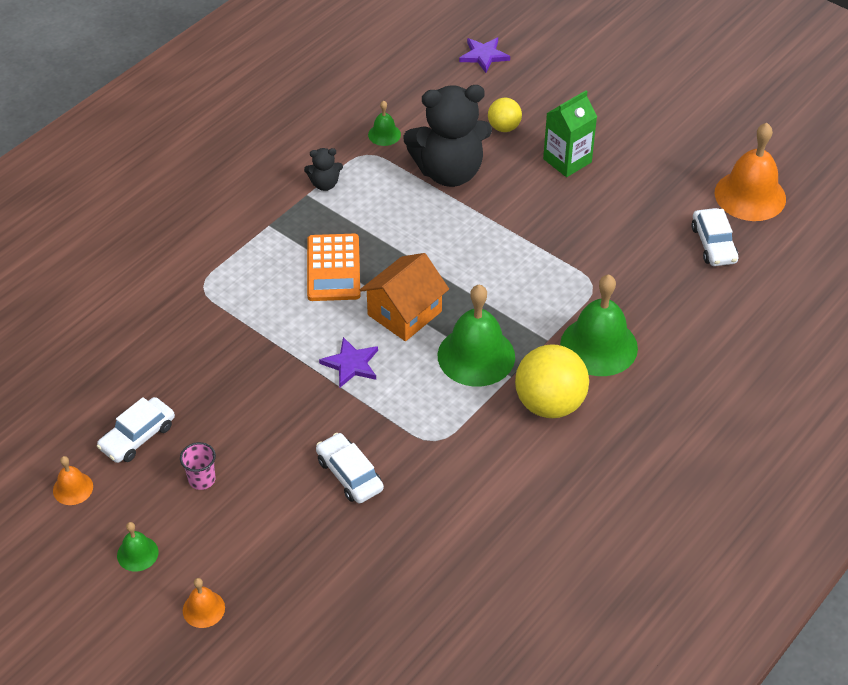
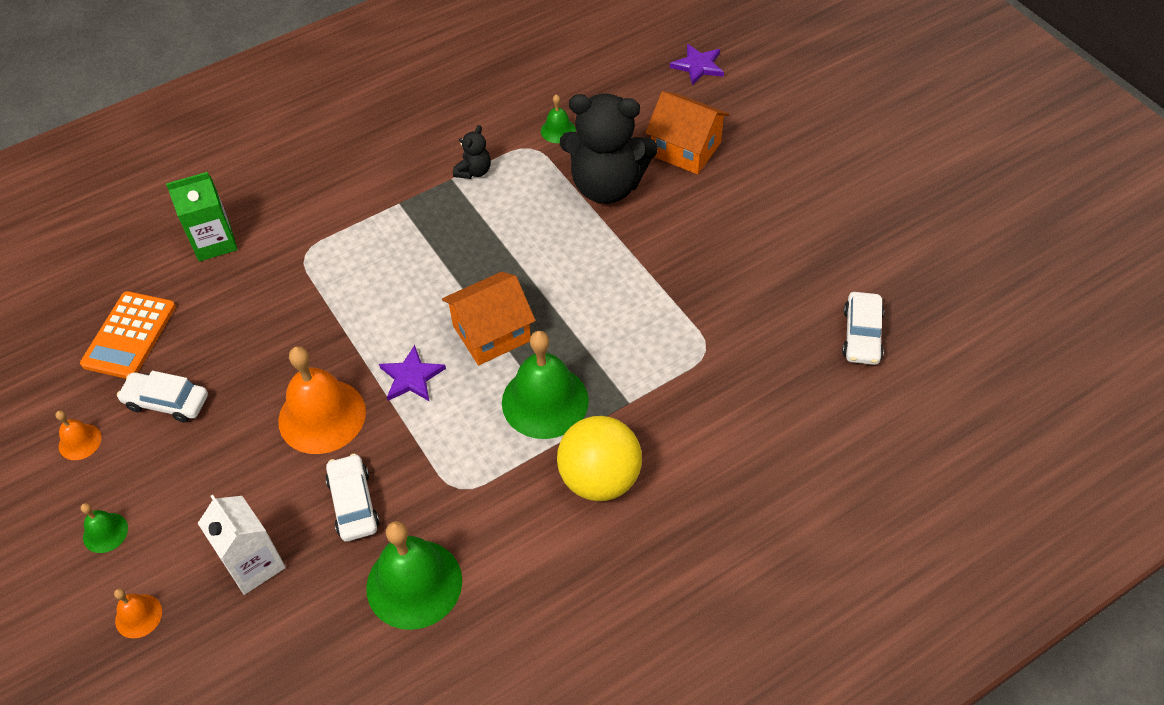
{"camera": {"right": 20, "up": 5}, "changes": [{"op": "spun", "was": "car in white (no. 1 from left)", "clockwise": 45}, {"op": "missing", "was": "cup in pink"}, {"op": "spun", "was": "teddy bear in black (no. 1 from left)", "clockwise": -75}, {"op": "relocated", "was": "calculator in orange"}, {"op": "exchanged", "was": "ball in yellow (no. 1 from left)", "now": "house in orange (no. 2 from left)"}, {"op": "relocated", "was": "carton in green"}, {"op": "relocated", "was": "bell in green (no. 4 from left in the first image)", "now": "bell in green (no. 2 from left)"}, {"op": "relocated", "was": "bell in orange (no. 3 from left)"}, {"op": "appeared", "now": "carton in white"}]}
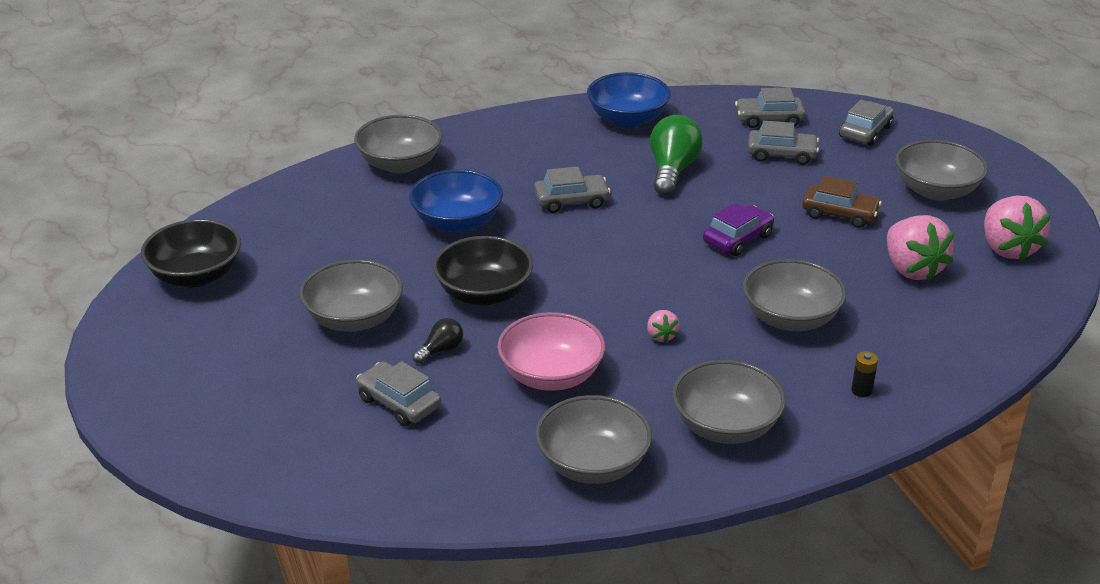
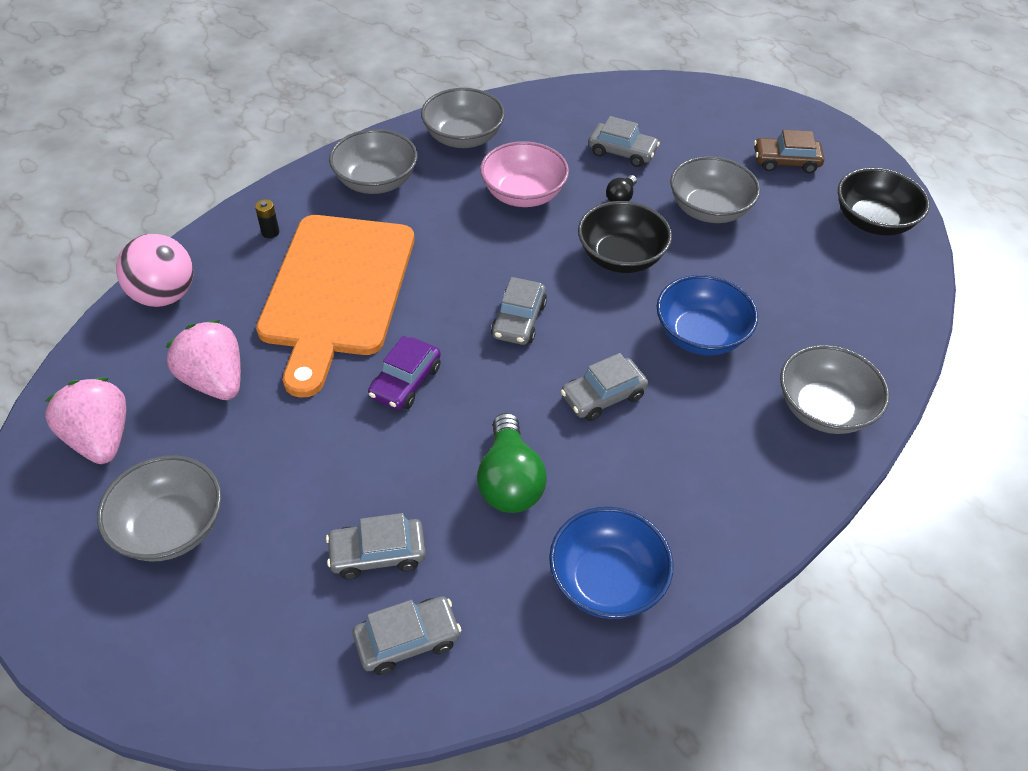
{"camera": {"right": 160, "up": 15}, "changes": [{"op": "missing", "was": "strawberry in pink (no. 1 from left)"}, {"op": "exchanged", "was": "bowl in grey (no. 5 from left)", "now": "cutting board in orange"}, {"op": "relocated", "was": "car in brown"}, {"op": "relocated", "was": "car in grey (no. 5 from left in the first image)", "now": "car in grey (no. 3 from left)"}, {"op": "appeared", "now": "ball in pink"}]}
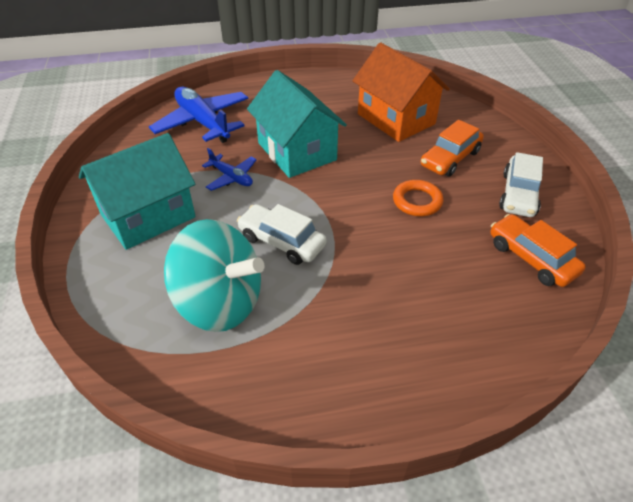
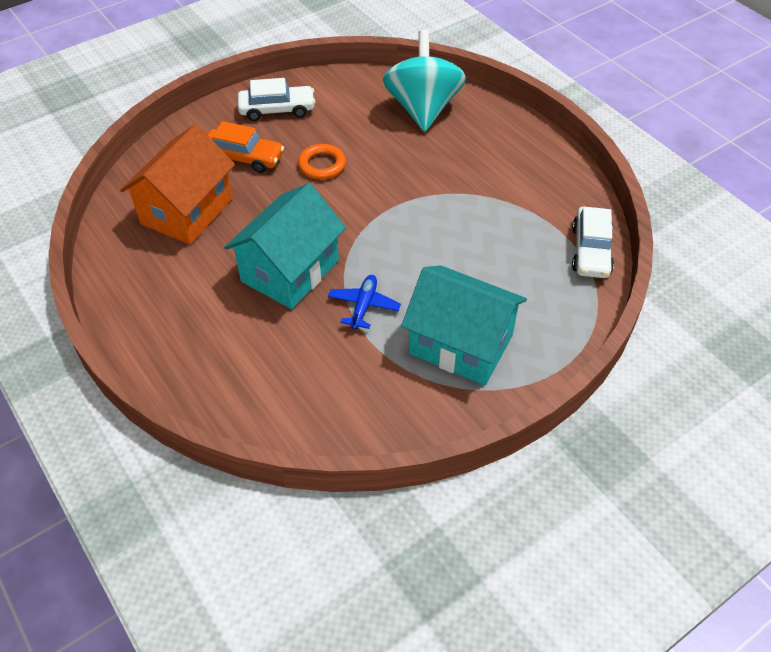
{"camera": {"right": -115, "up": 5}, "changes": [{"op": "missing", "was": "plane in blue (no. 1 from left)"}, {"op": "relocated", "was": "spinning top in turquoise"}, {"op": "relocated", "was": "car in white (no. 1 from left in the first image)", "now": "car in white (no. 2 from left)"}, {"op": "missing", "was": "car in orange (no. 2 from left)"}]}
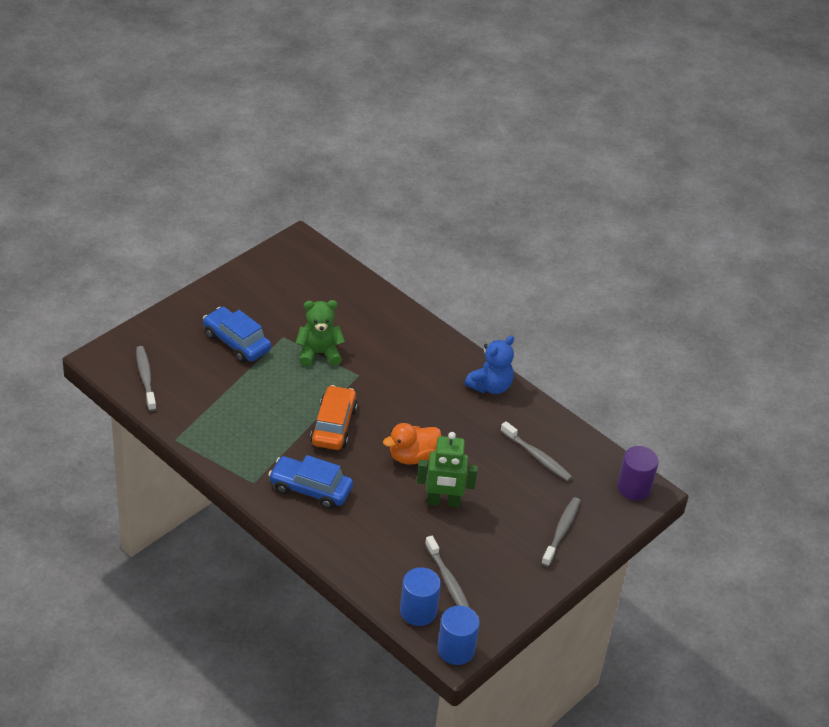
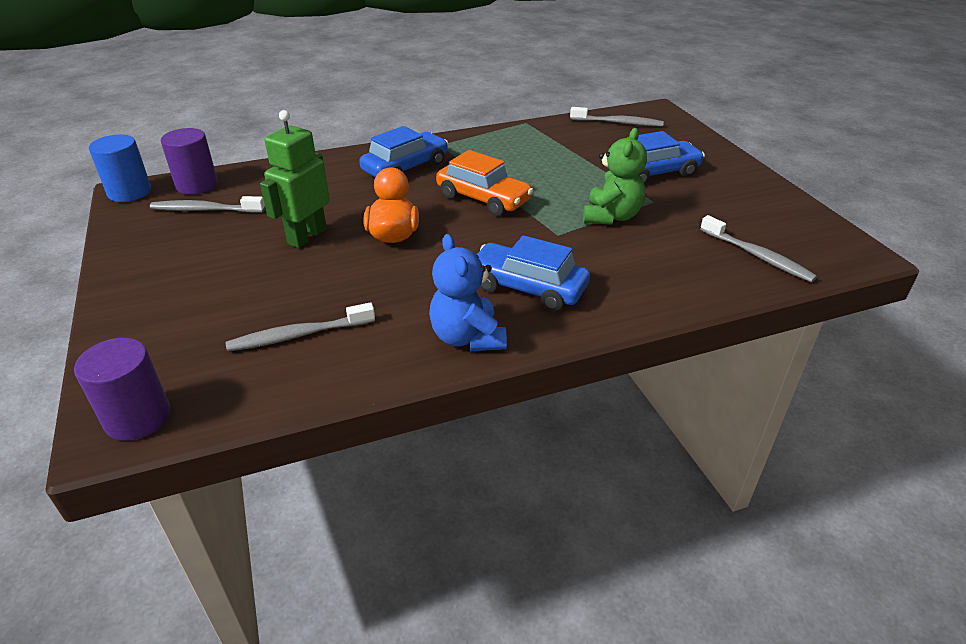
{"camera": {"right": 120, "up": -5}, "changes": [{"op": "colour", "was": "cylinder in blue (no. 1 from left)", "now": "cylinder in purple (no. 2 from left)"}, {"op": "relocated", "was": "toothbrush in grey (no. 4 from left)"}, {"op": "appeared", "now": "car in blue (no. 2 from left)"}]}
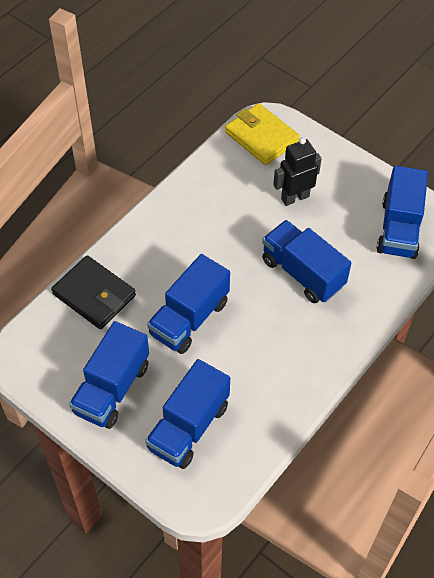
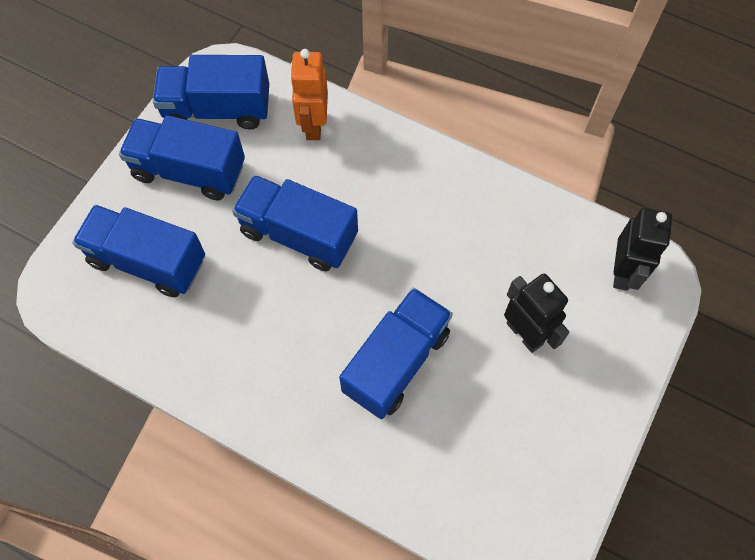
{"camera": {"right": 80, "up": 10}, "changes": [{"op": "exchanged", "was": "wallet in black", "now": "robot in orange"}, {"op": "exchanged", "was": "wallet in yellow", "now": "robot in black (no. 2 from left)"}, {"op": "relocated", "was": "truck in blue (no. 5 from left in the first image)", "now": "truck in blue (no. 3 from left)"}]}
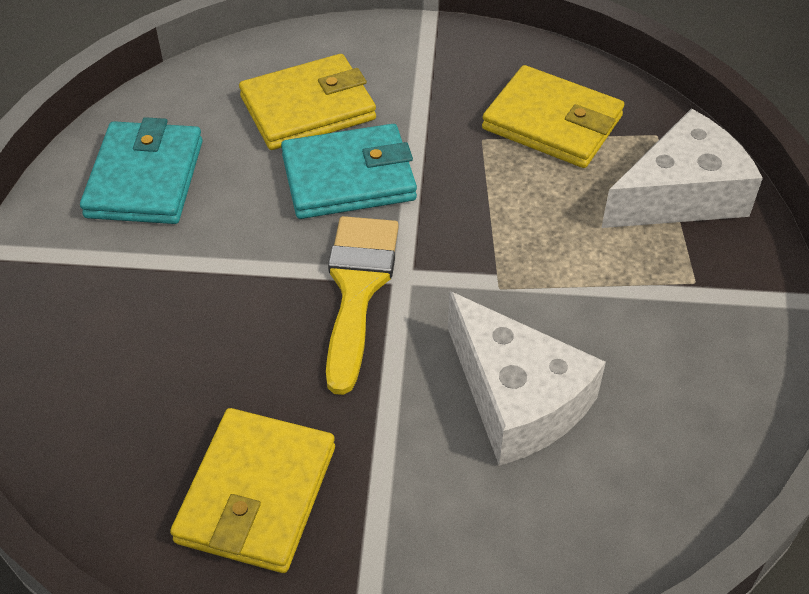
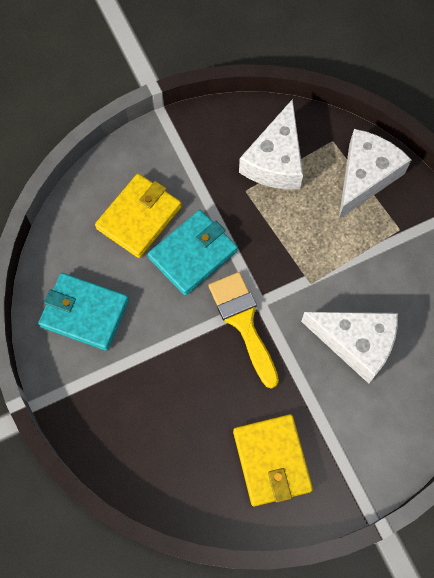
{"camera": {"right": -30, "up": 20}, "changes": [{"op": "spun", "was": "wallet in turquoise (no. 1 from left)", "clockwise": -45}, {"op": "exchanged", "was": "wallet in yellow (no. 3 from left)", "now": "cheese in white (no. 1 from left)"}]}
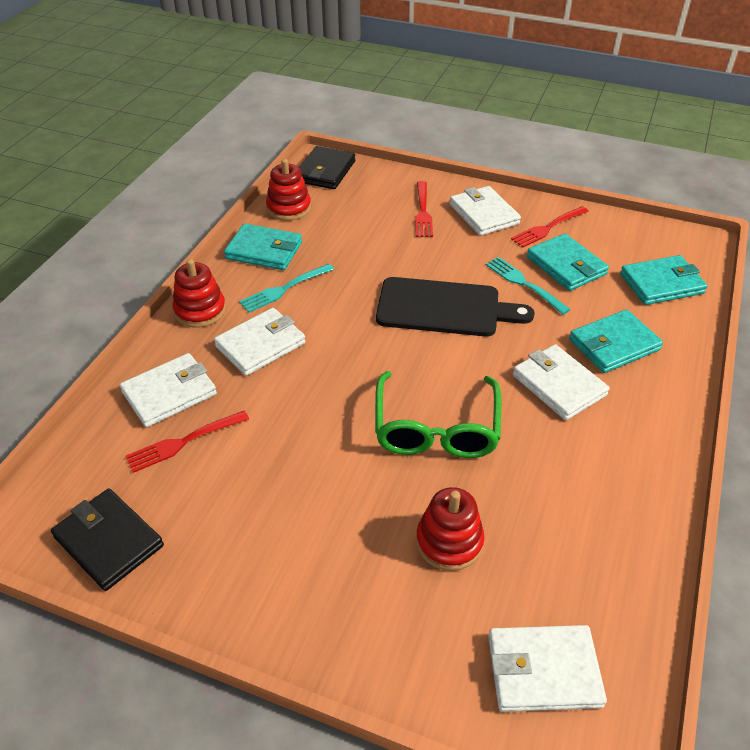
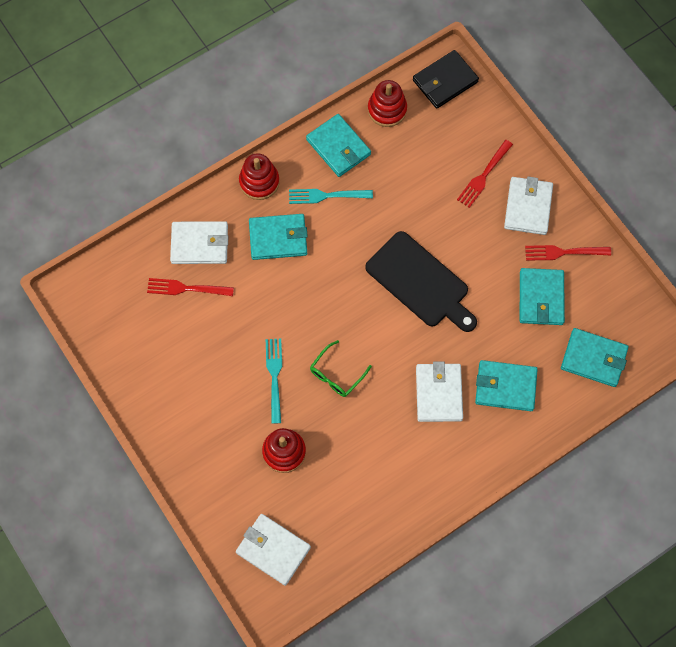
{"camera": {"right": 35, "up": 25}, "changes": [{"op": "missing", "was": "wallet in black (no. 1 from left)"}, {"op": "colour", "was": "wallet in white (no. 2 from left)", "now": "wallet in turquoise (no. 1 from left)"}, {"op": "size", "was": "glasses in green", "ratio": 0.56}, {"op": "relocated", "was": "fork in turquoise (no. 2 from left in the first image)", "now": "fork in turquoise (no. 1 from left)"}]}
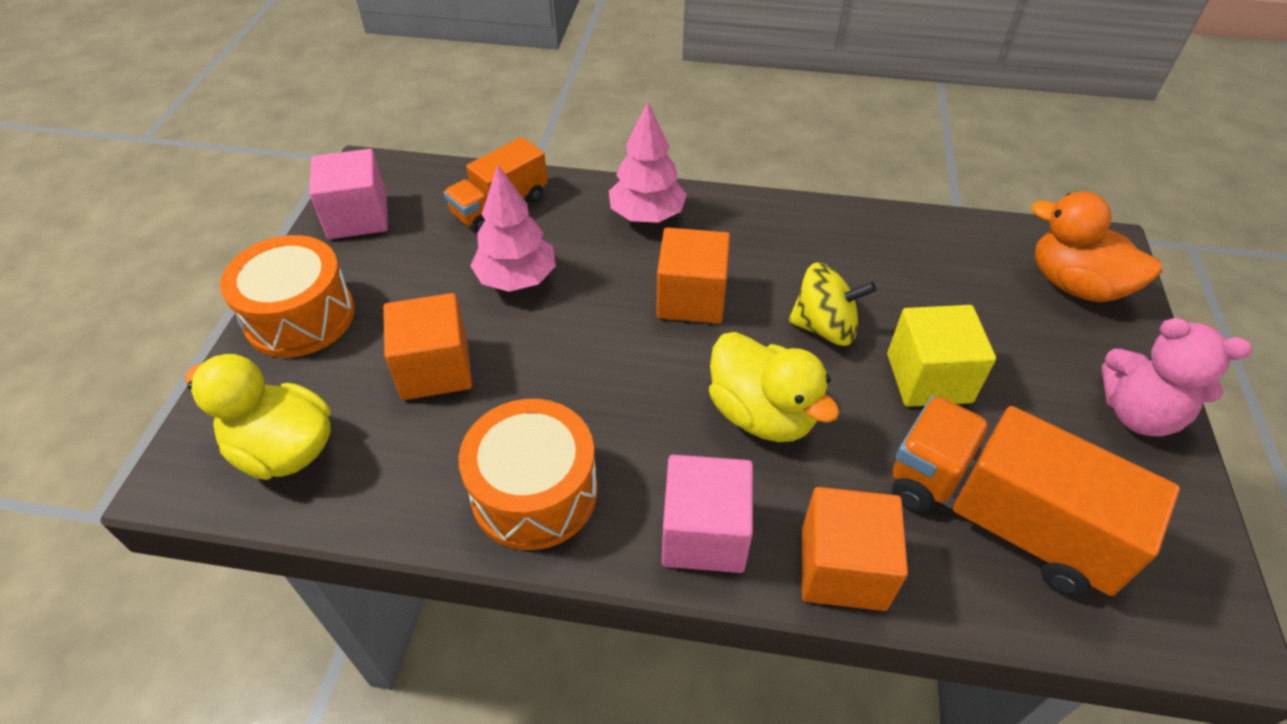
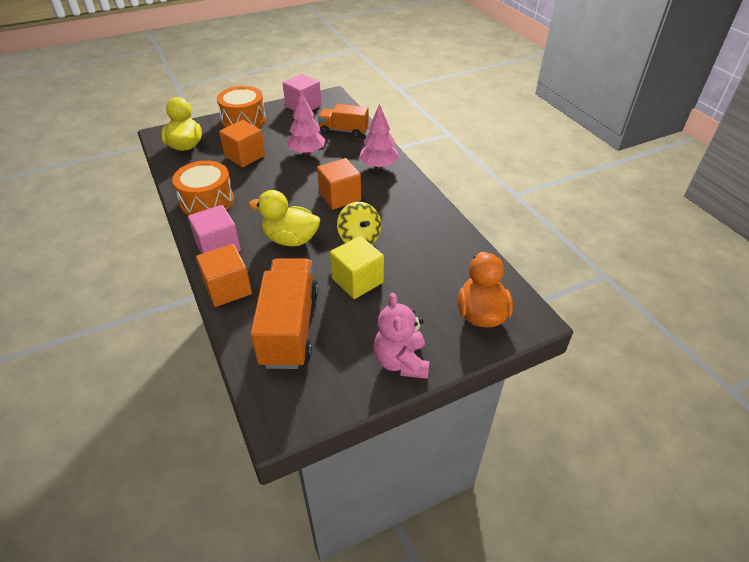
{"camera": {"right": 55, "up": -5}, "changes": [{"op": "spun", "was": "duck in yellow (no. 2 from left)", "clockwise": 90}]}
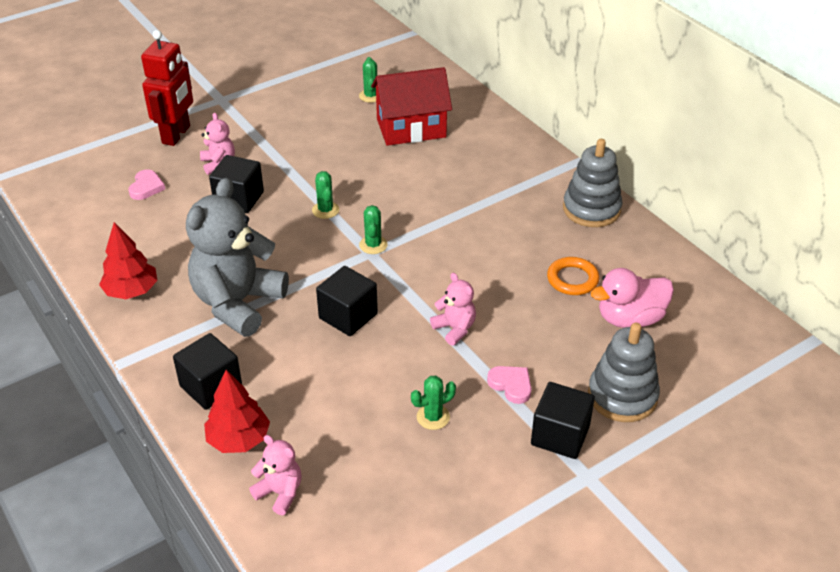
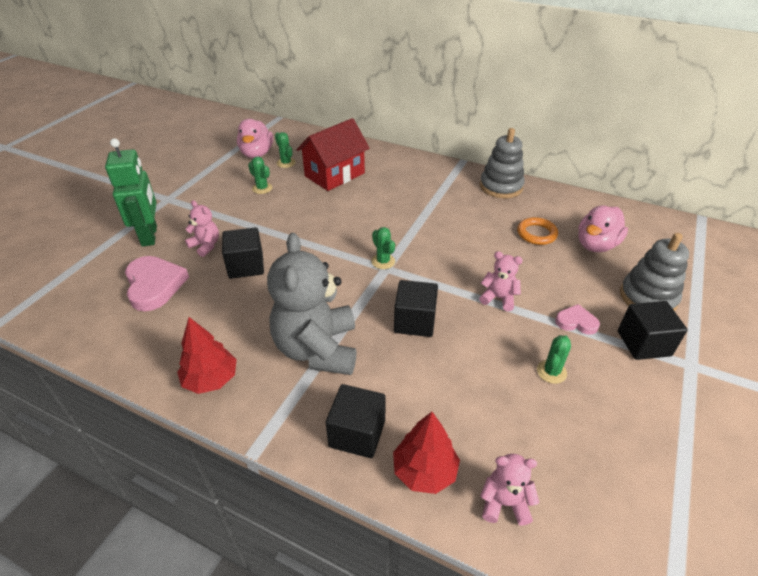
{"camera": {"right": -30, "up": 0}, "changes": [{"op": "size", "was": "heart in pink (no. 1 from left)", "ratio": 1.83}, {"op": "colour", "was": "robot in red", "now": "robot in green"}, {"op": "relocated", "was": "cactus in green (no. 1 from left)"}, {"op": "appeared", "now": "duck in pink (no. 1 from left)"}]}
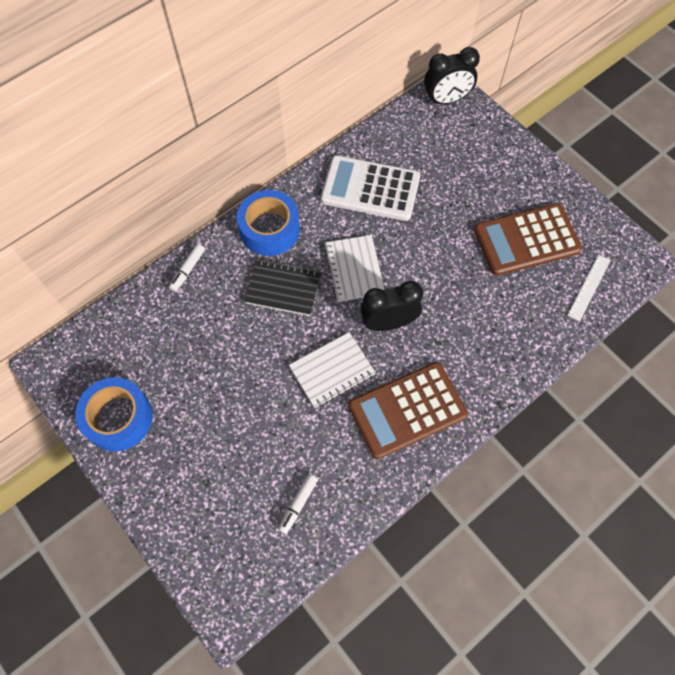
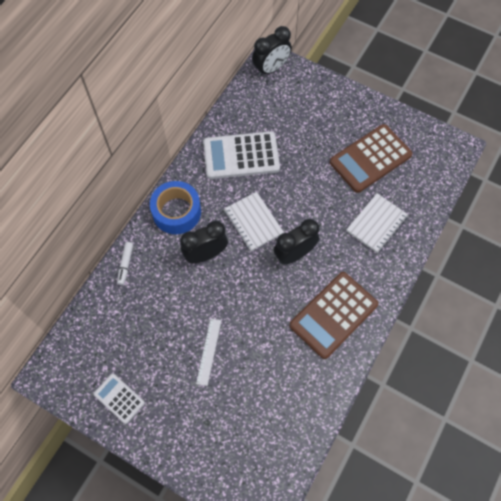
{"camera": {"right": -20, "up": 0}, "changes": [{"op": "exchanged", "was": "tape in blue (no. 1 from left)", "now": "calculator in white (no. 1 from left)"}, {"op": "exchanged", "was": "notebook in black", "now": "clock in black (no. 1 from left)"}, {"op": "missing", "was": "marker in white (no. 2 from left)"}, {"op": "relocated", "was": "notebook in white (no. 1 from left in the first image)", "now": "notebook in white (no. 2 from left)"}, {"op": "relocated", "was": "ruler in white"}]}
